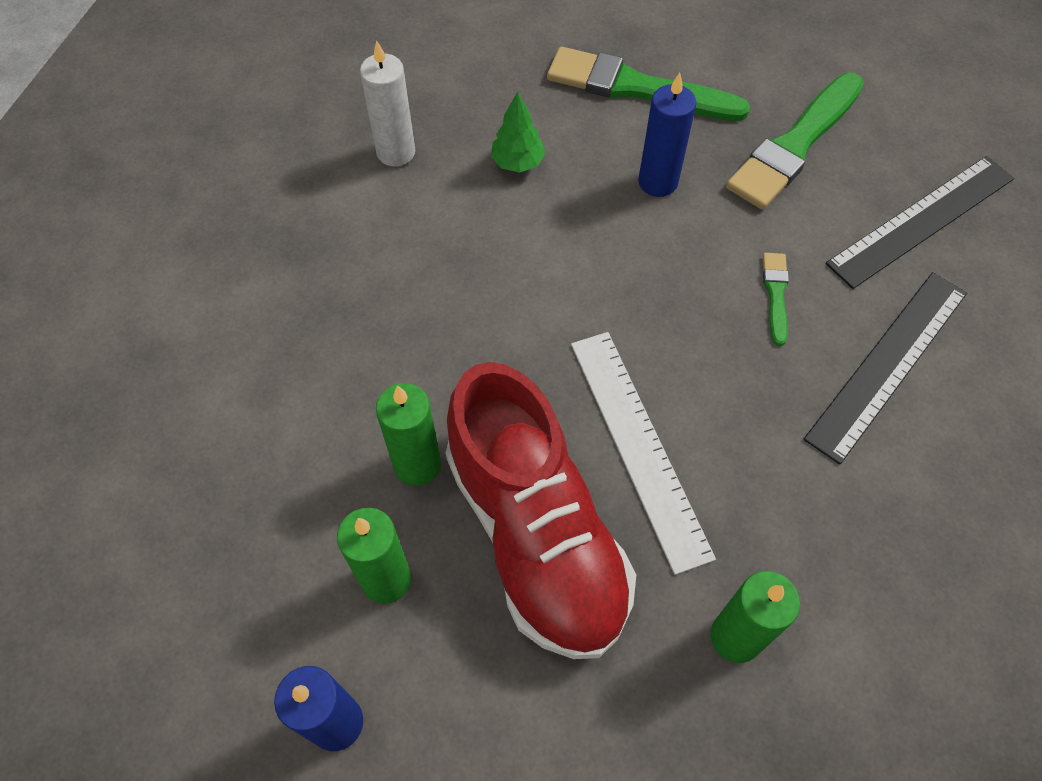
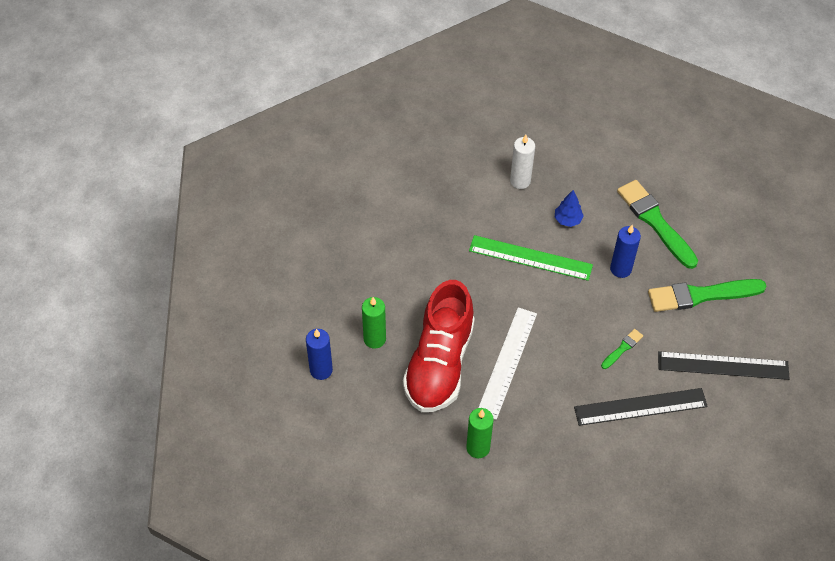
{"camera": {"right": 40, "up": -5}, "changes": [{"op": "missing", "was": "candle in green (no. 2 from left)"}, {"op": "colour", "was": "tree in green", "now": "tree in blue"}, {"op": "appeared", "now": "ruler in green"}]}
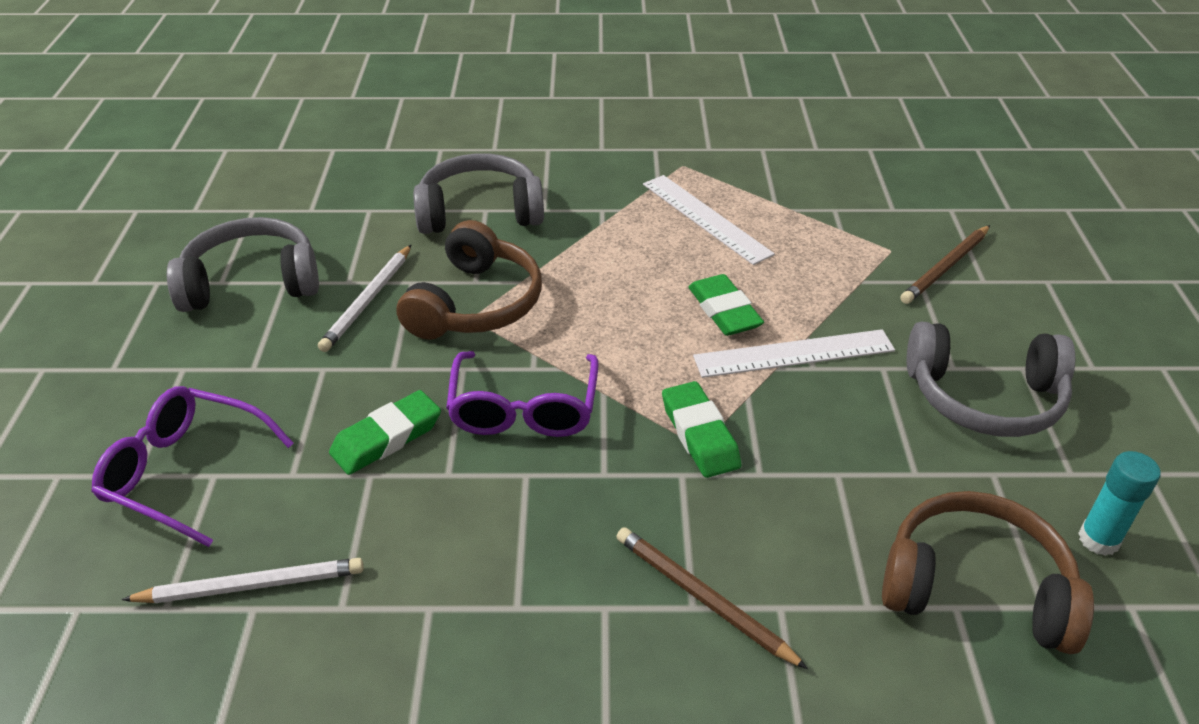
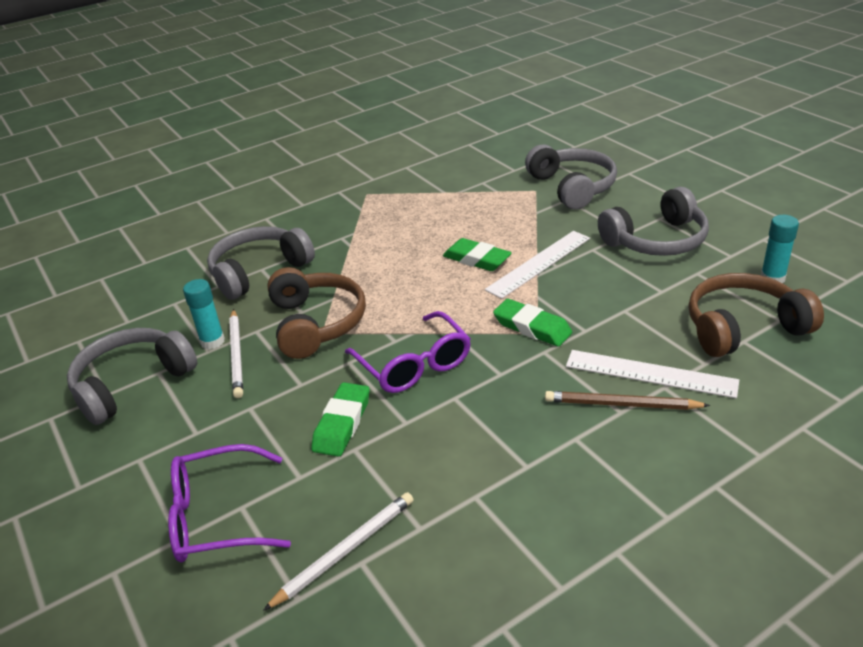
{"camera": {"right": -30, "up": -5}, "changes": [{"op": "relocated", "was": "ruler in white (no. 1 from left in the first image)", "now": "ruler in white (no. 2 from left)"}, {"op": "exchanged", "was": "pencil in brown (no. 2 from left)", "now": "headphones in grey (no. 3 from left)"}, {"op": "appeared", "now": "glue stick in turquoise (no. 1 from left)"}]}
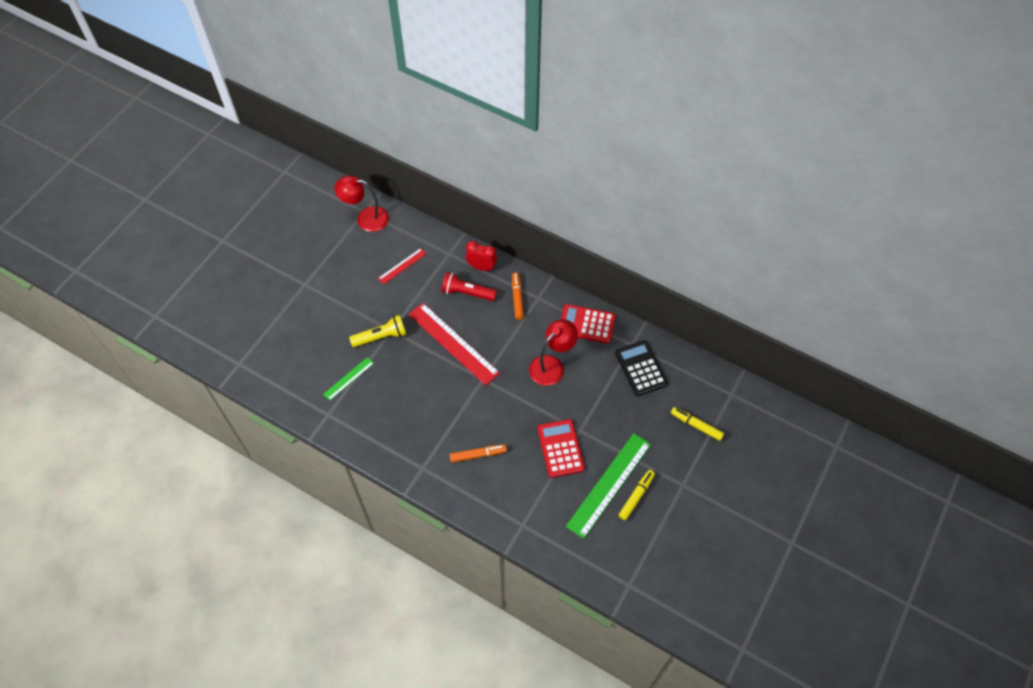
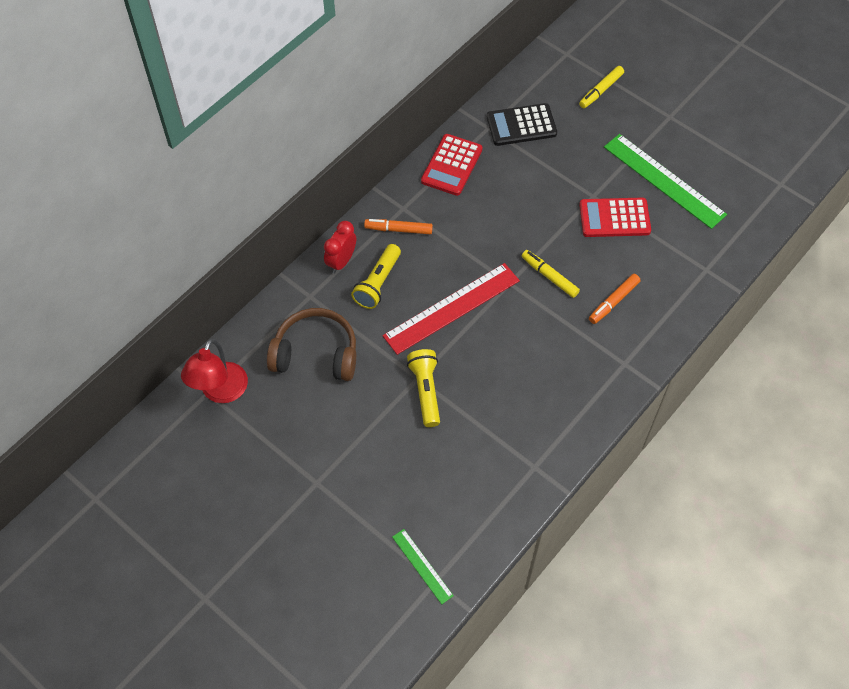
{"camera": {"right": -80, "up": 0}, "changes": [{"op": "relocated", "was": "ruler in green (no. 1 from left)"}, {"op": "exchanged", "was": "ruler in red (no. 1 from left)", "now": "headphones in brown"}, {"op": "colour", "was": "flashlight in red", "now": "flashlight in yellow (no. 1 from left)"}, {"op": "spun", "was": "marker in orange (no. 1 from left in the first image)", "clockwise": -135}, {"op": "missing", "was": "lamp in red (no. 2 from left)"}, {"op": "relocated", "was": "marker in yellow (no. 1 from left)"}]}
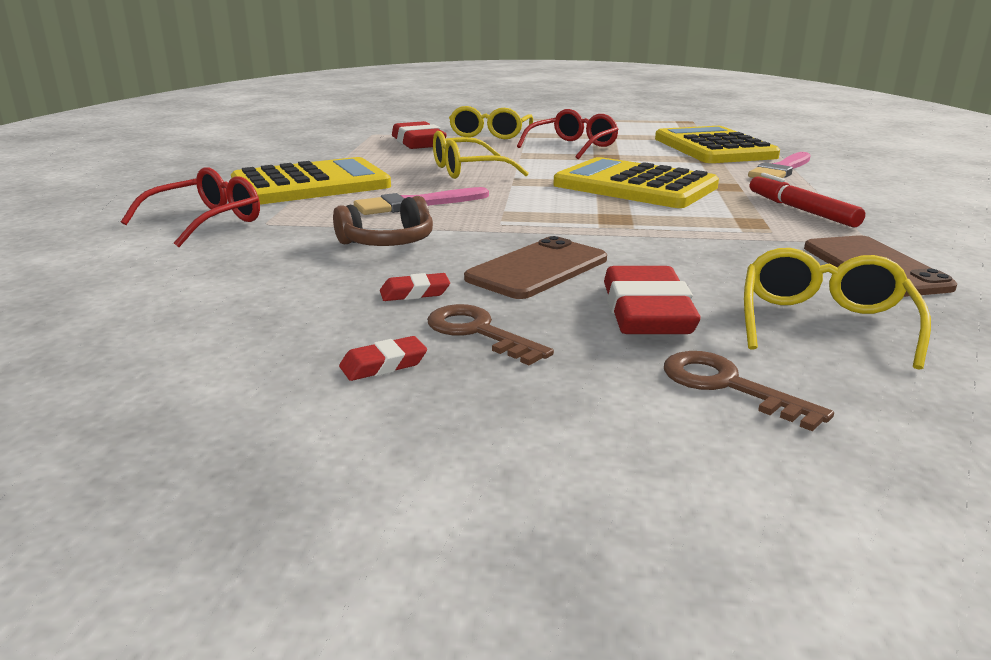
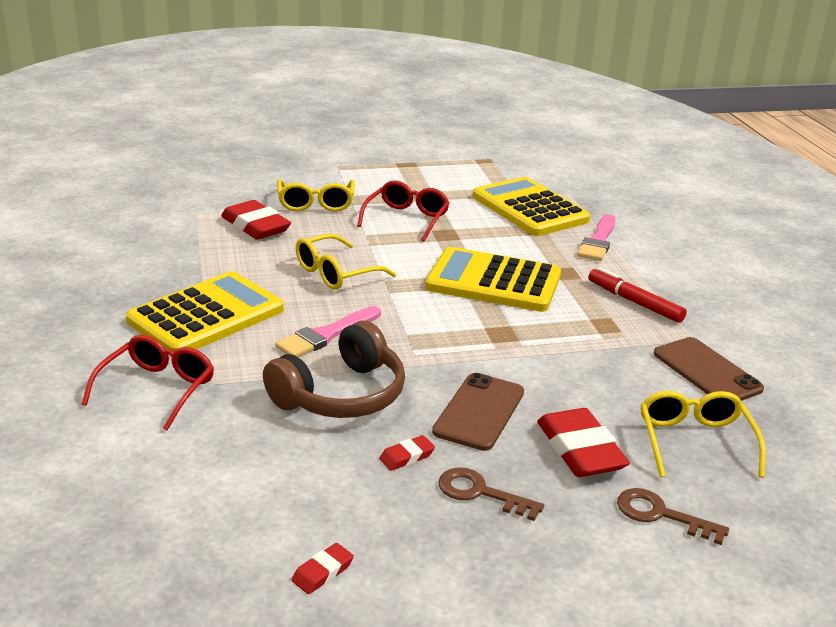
{"camera": {"right": -20, "up": 5}, "changes": [{"op": "size", "was": "headphones in brown", "ratio": 1.61}, {"op": "relocated", "was": "eraser in red (no. 1 from left in the first image)", "now": "eraser in red (no. 2 from left)"}]}
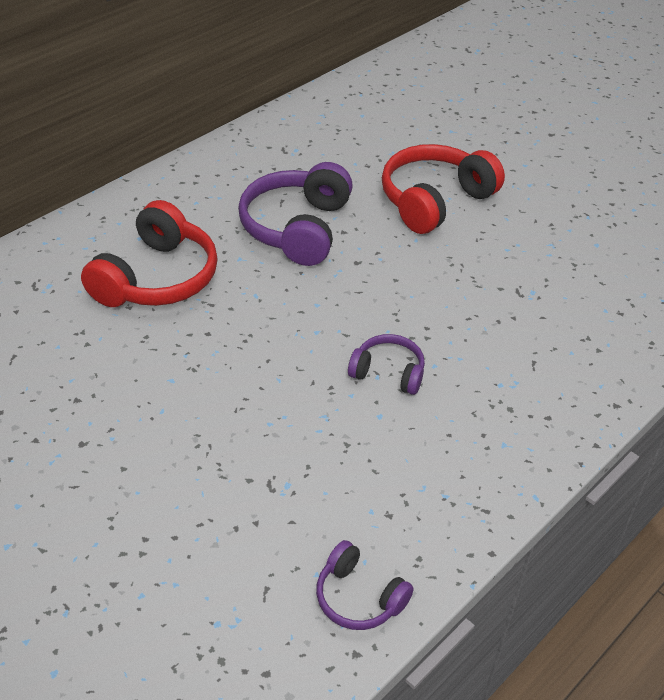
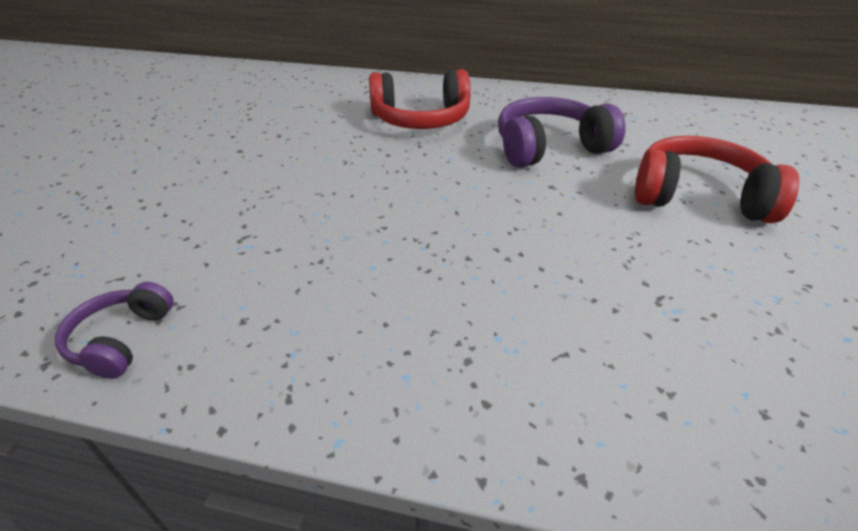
{"camera": {"right": 60, "up": -5}, "changes": [{"op": "missing", "was": "headphones in purple (no. 3 from left)"}]}
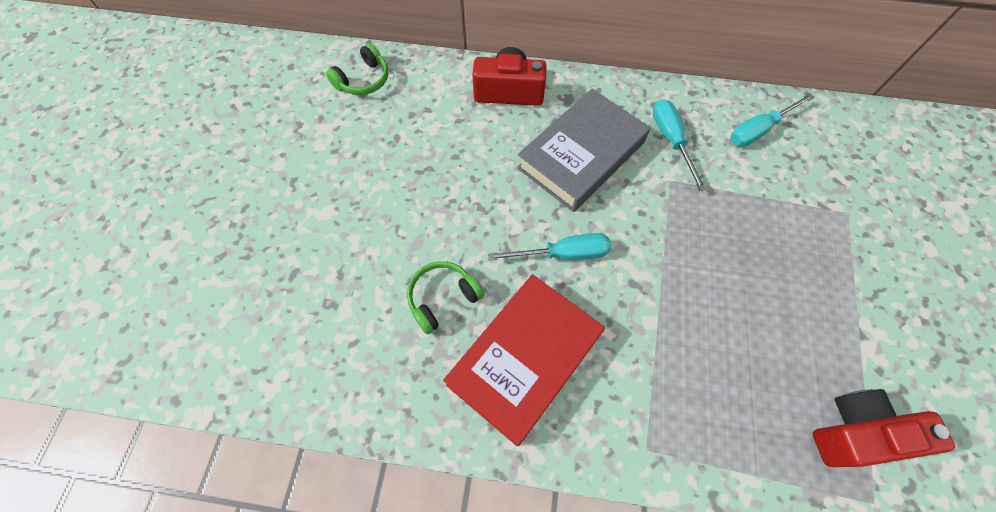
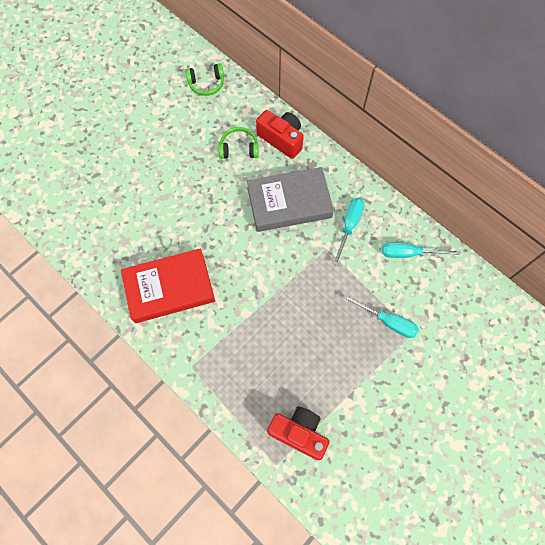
{"camera": {"right": 35, "up": 5}, "changes": [{"op": "relocated", "was": "headphones in green (no. 2 from left)"}, {"op": "relocated", "was": "screwdriver in turquoise (no. 1 from left in the first image)", "now": "screwdriver in turquoise (no. 2 from left)"}]}
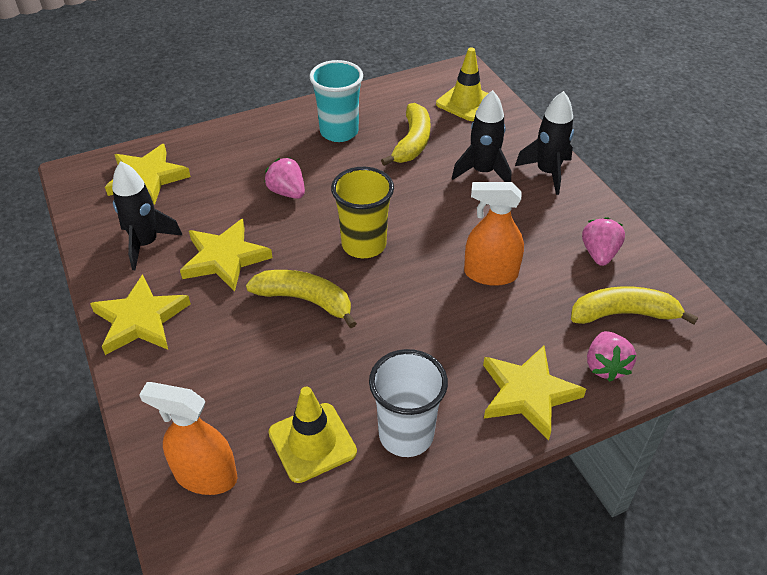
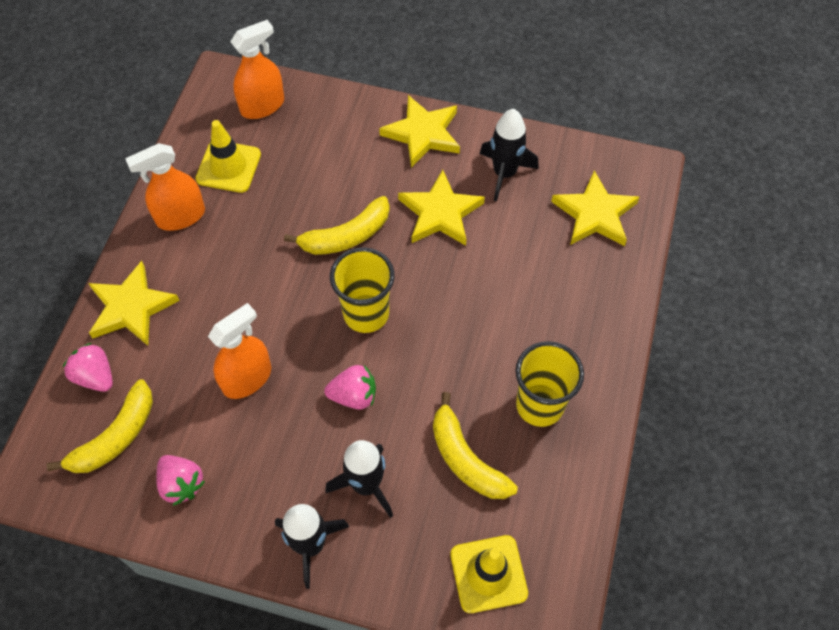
{"camera": {"right": 130, "up": 15}, "changes": [{"op": "relocated", "was": "strawberry in pink (no. 1 from left in the first image)", "now": "strawberry in pink (no. 3 from left)"}, {"op": "colour", "was": "cup in turquoise", "now": "cup in yellow (no. 2 from left)"}, {"op": "exchanged", "was": "cup in white", "now": "spray bottle in orange (no. 1 from left)"}]}
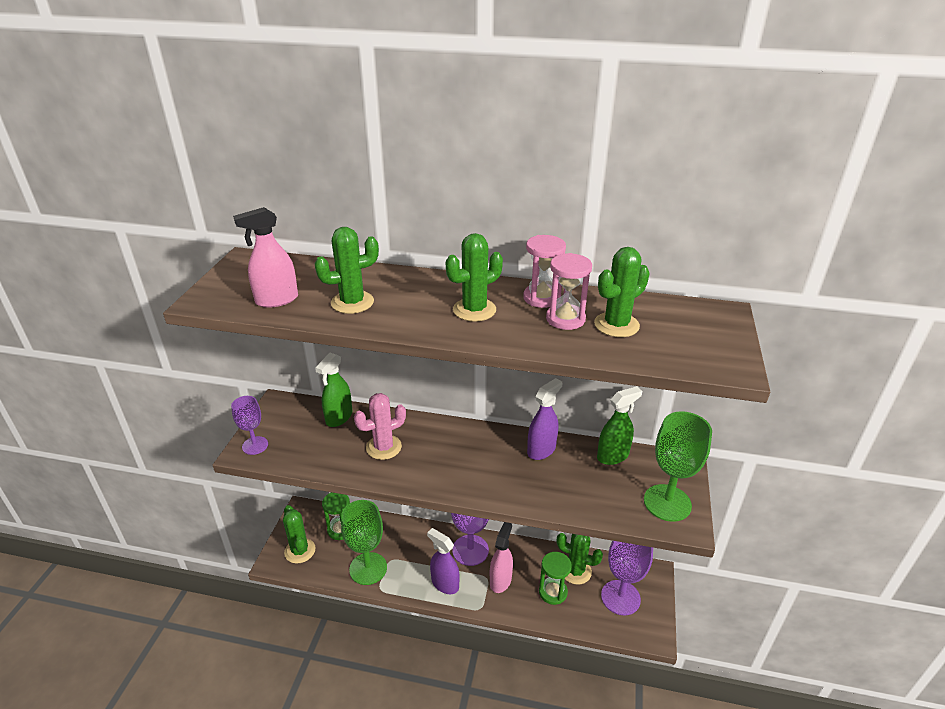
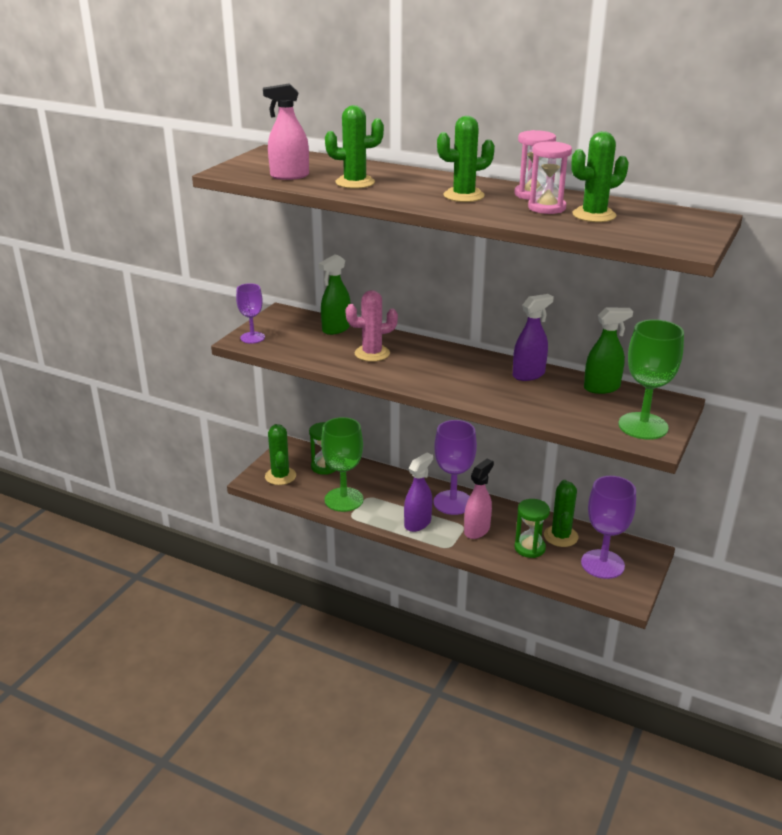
{"camera": {"right": 15, "up": -5}, "changes": [{"op": "spun", "was": "spray bottle in purple (no. 1 from left)", "clockwise": 75}, {"op": "spun", "was": "cactus in green (no. 4 from left)", "clockwise": 60}]}
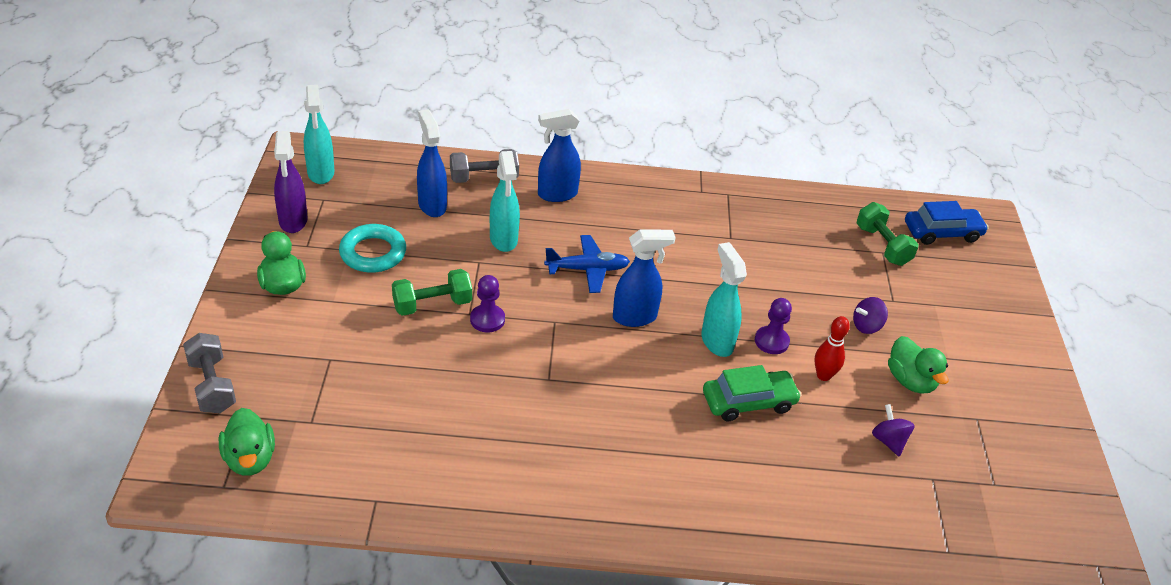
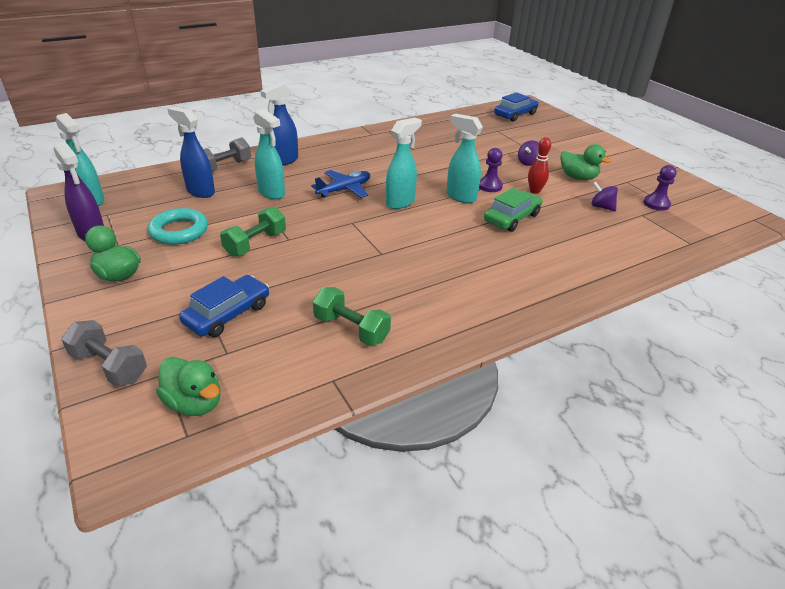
{"camera": {"right": -30, "up": -5}, "changes": [{"op": "relocated", "was": "pawn in purple (no. 1 from left in the first image)", "now": "pawn in purple (no. 2 from left)"}, {"op": "colour", "was": "spray bottle in blue (no. 3 from left)", "now": "spray bottle in turquoise (no. 3 from left)"}, {"op": "relocated", "was": "dumbbell in green (no. 2 from left)"}, {"op": "appeared", "now": "car in blue (no. 1 from left)"}]}
